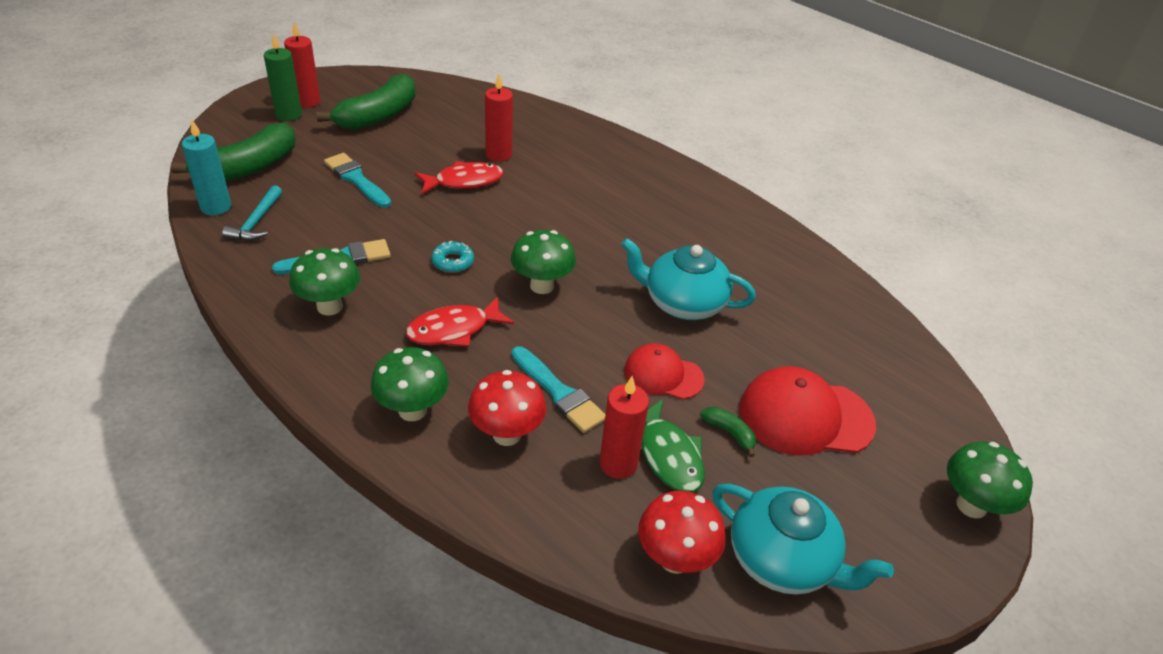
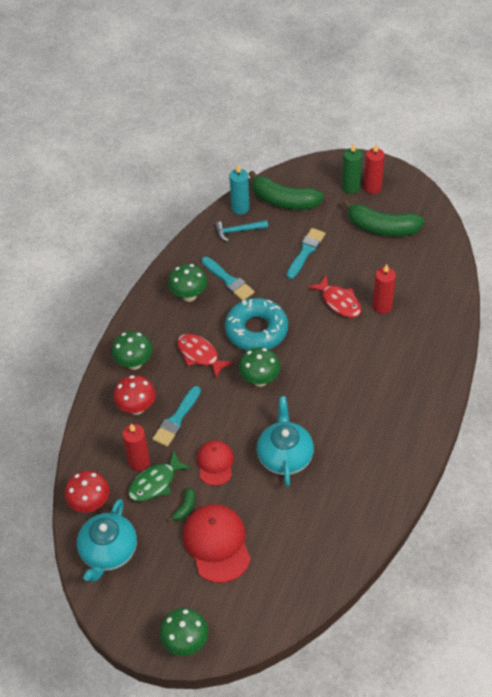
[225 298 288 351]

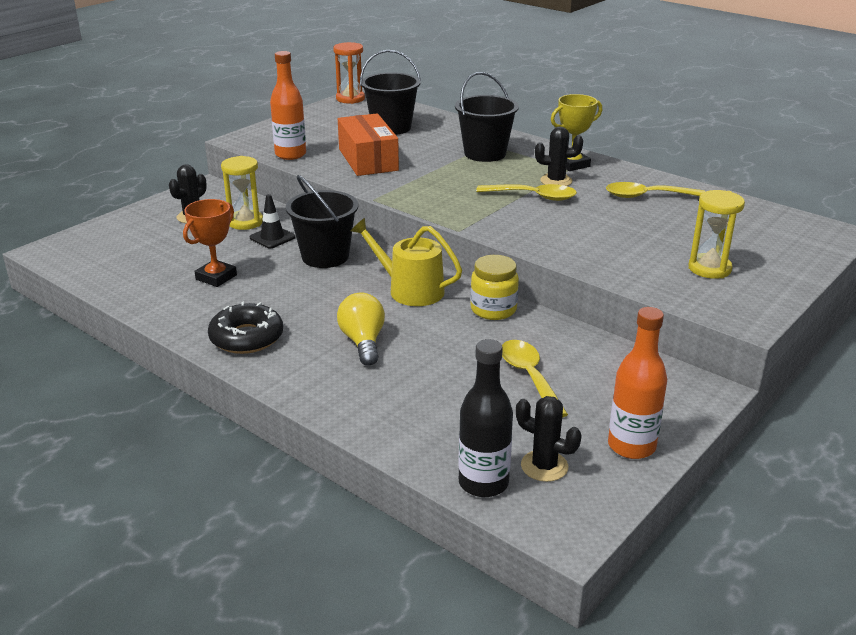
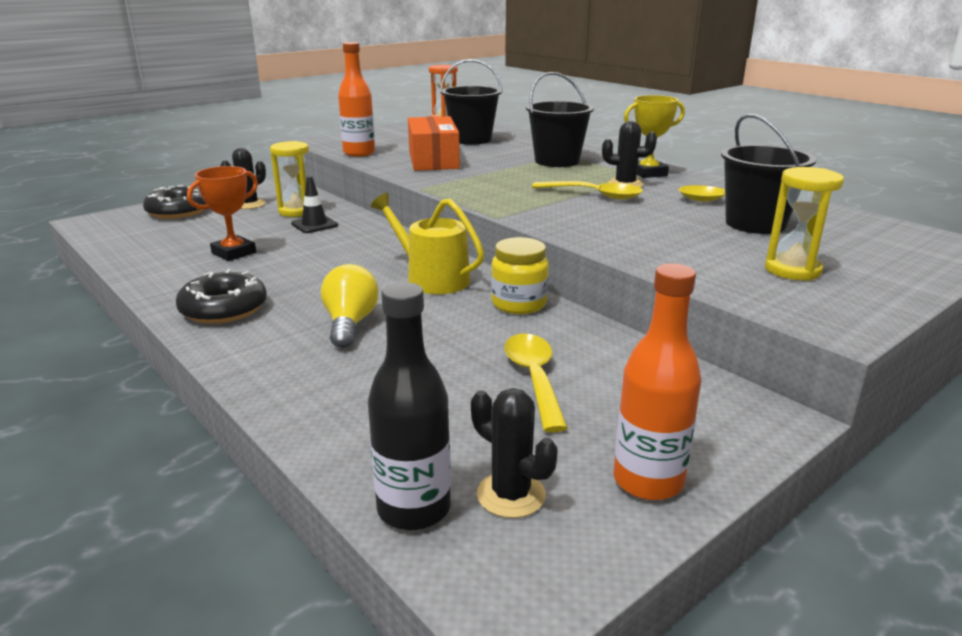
[143 185 206 219]
[721 114 816 234]

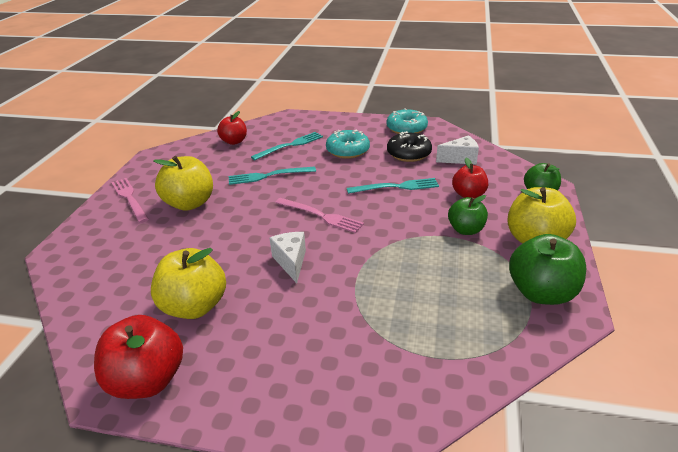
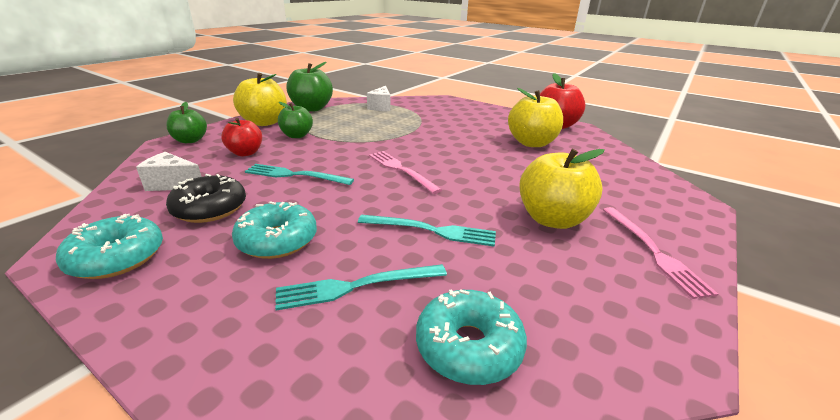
[367 86 390 111]
[416 289 527 385]

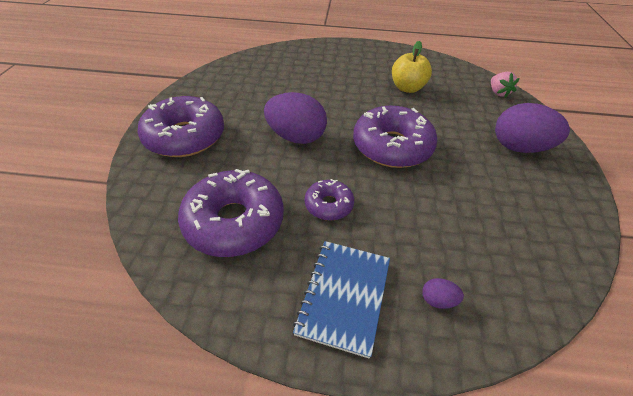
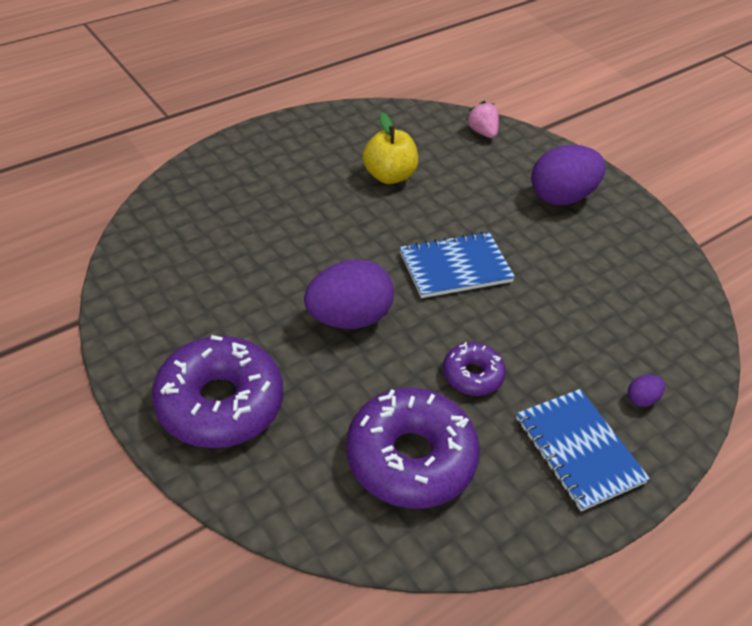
[400 232 515 298]
[465 101 499 138]

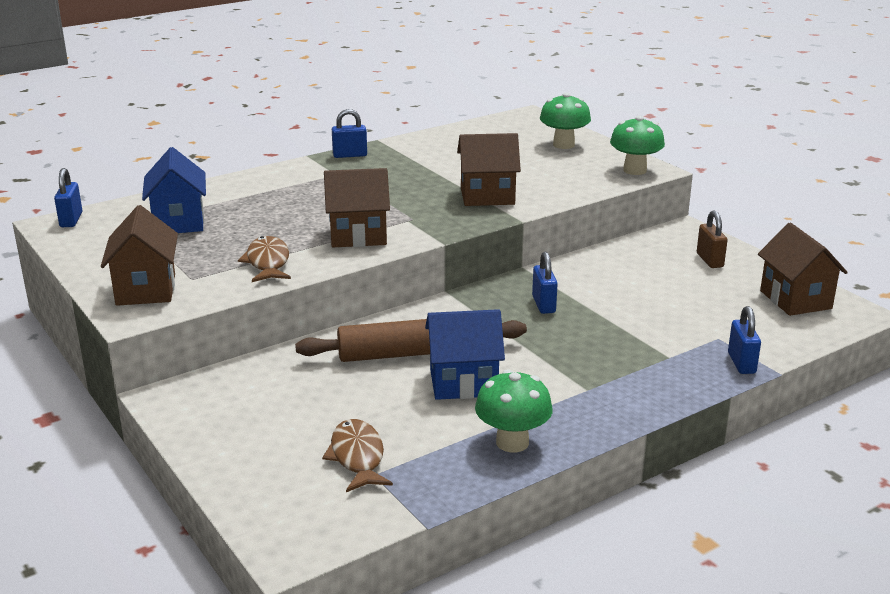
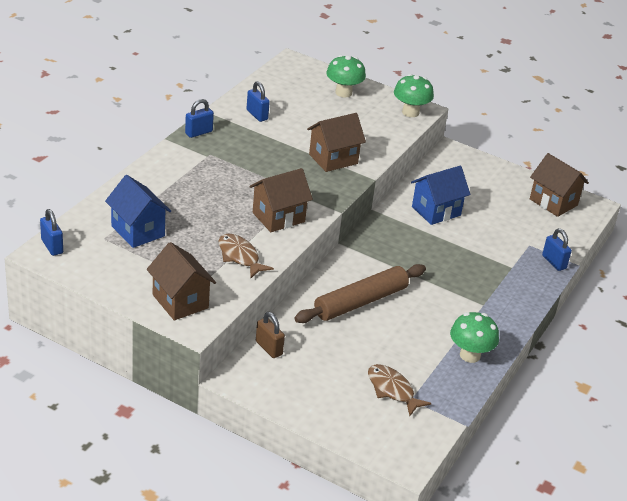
[246 81 270 122]
[256 312 285 358]
[411 166 470 225]

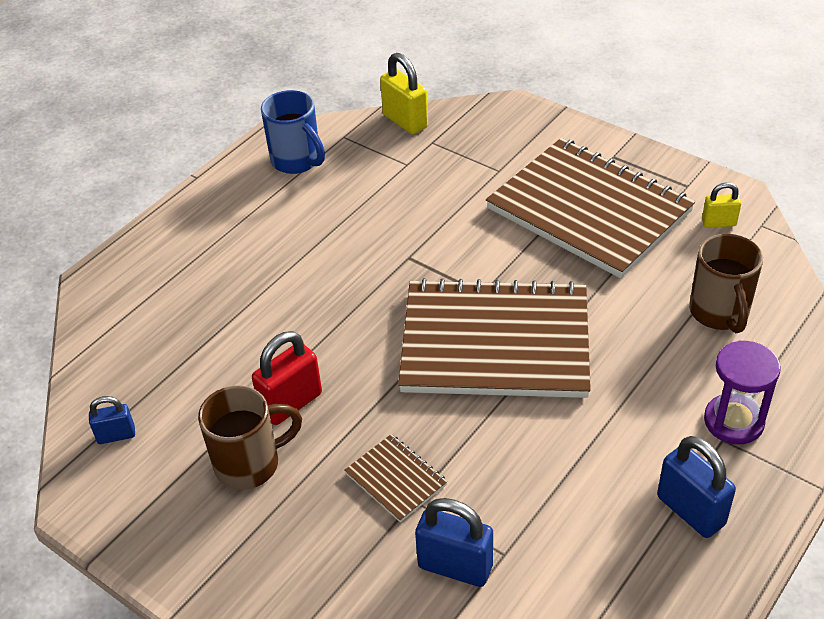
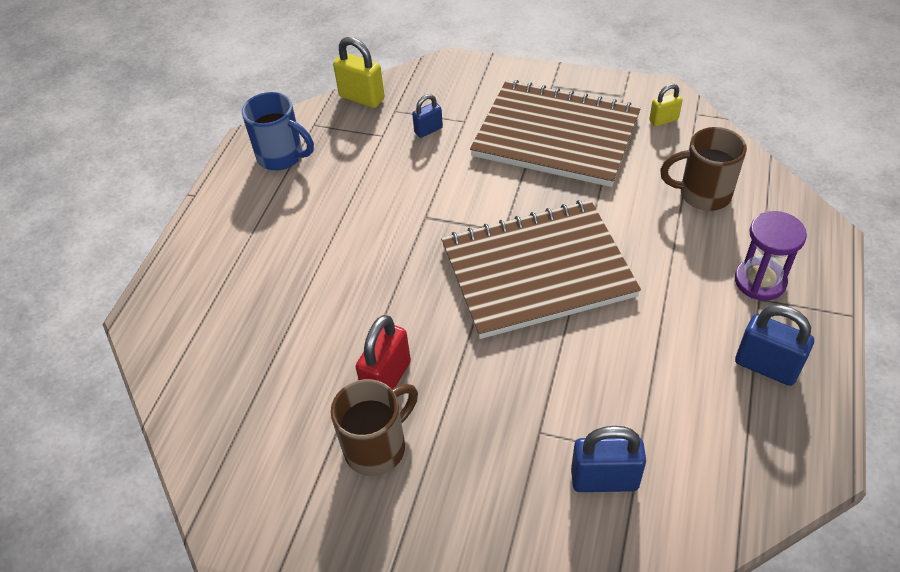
[412 94 443 138]
[660 127 747 211]
[344 434 448 523] (first image)

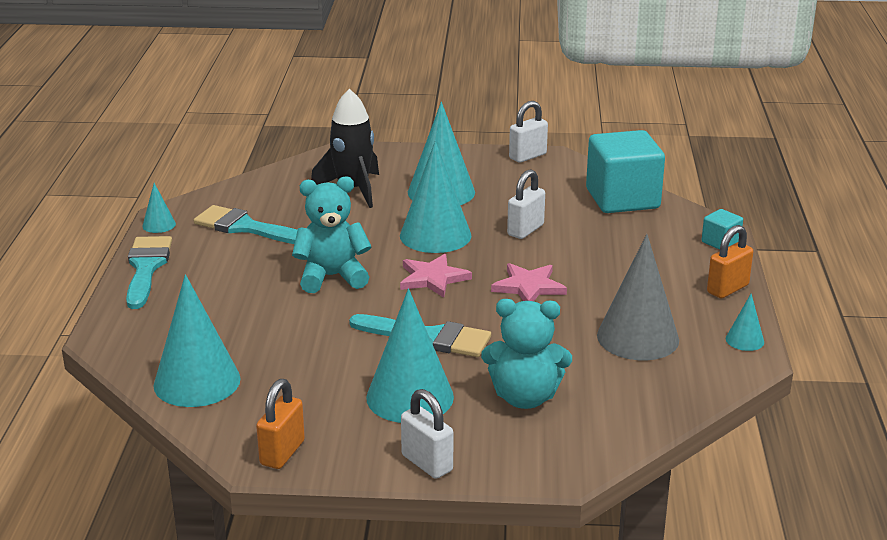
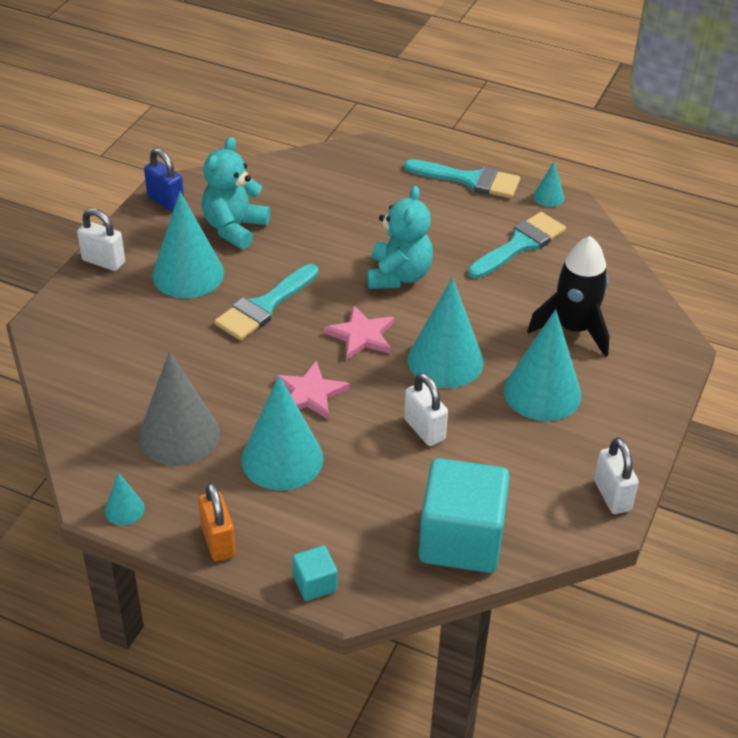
[77 208 125 271]
[144 148 184 212]
[202 137 270 249]
[241 375 324 491]

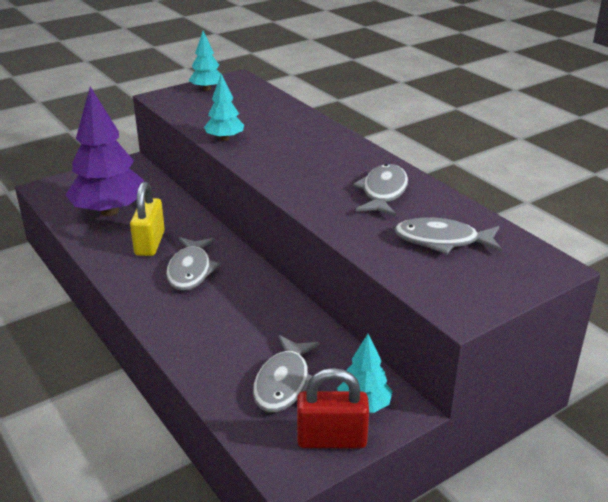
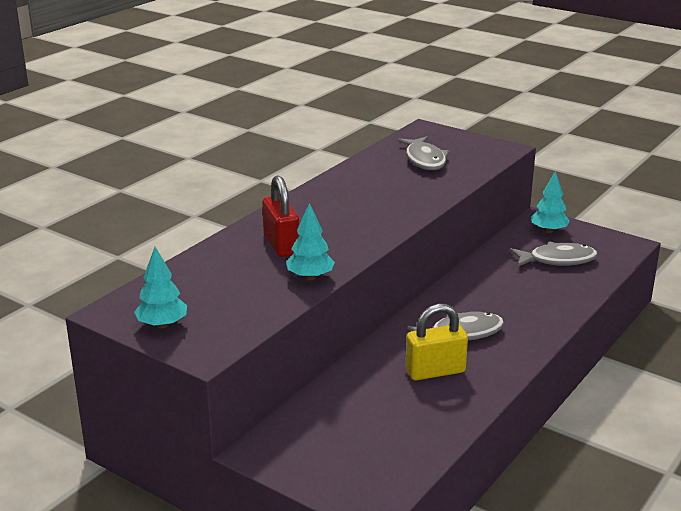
[262 175 299 257]
[65 86 144 216] (first image)
[353 164 408 216] (first image)

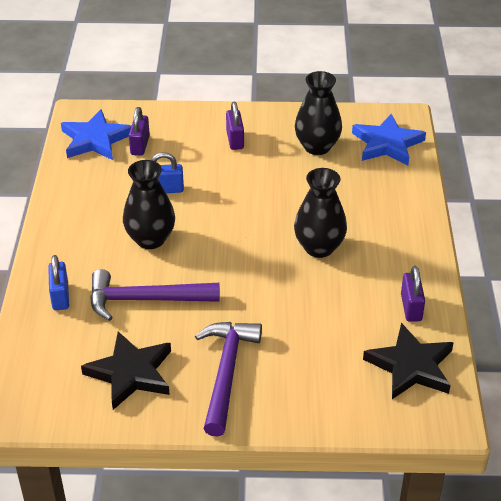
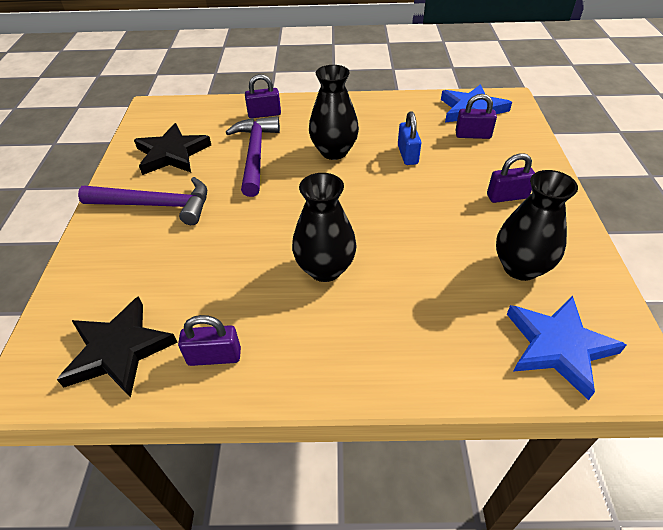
[245 74 281 118]

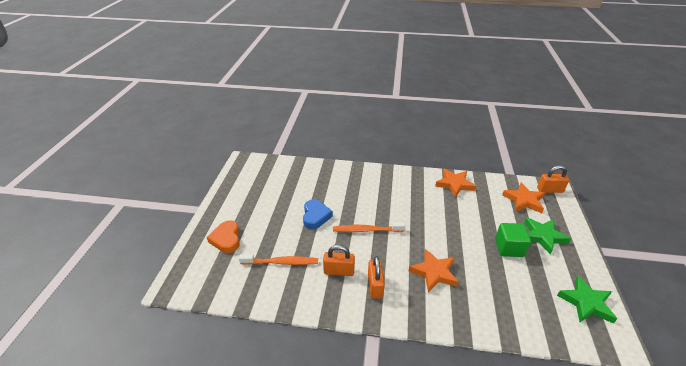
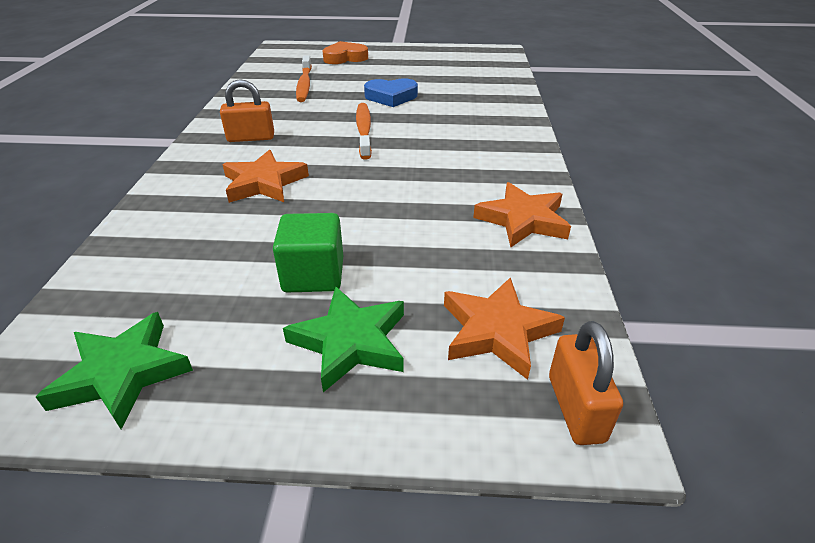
[323 245 355 276] (first image)

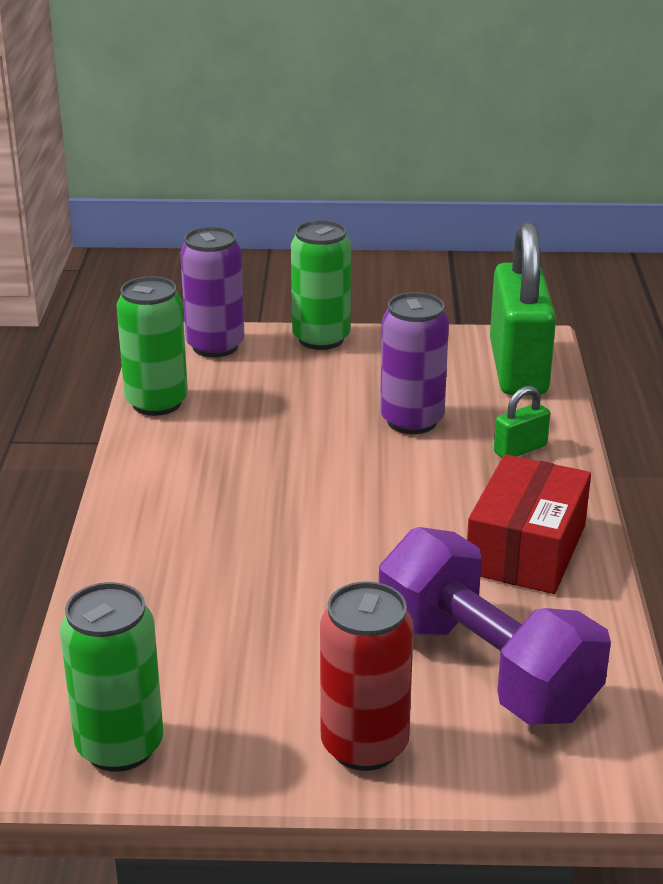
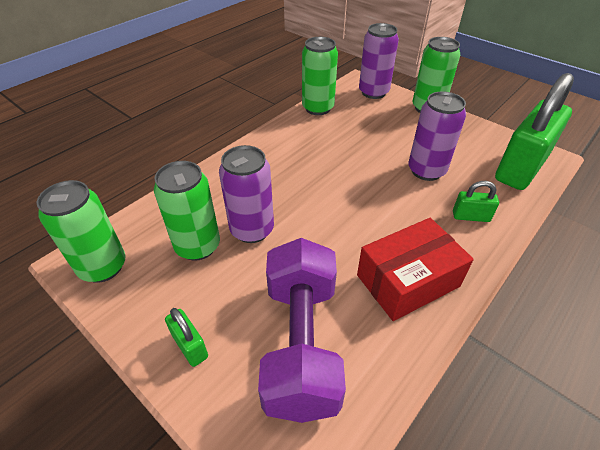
[154 161 220 261]
[165 308 208 367]
[219 145 274 243]

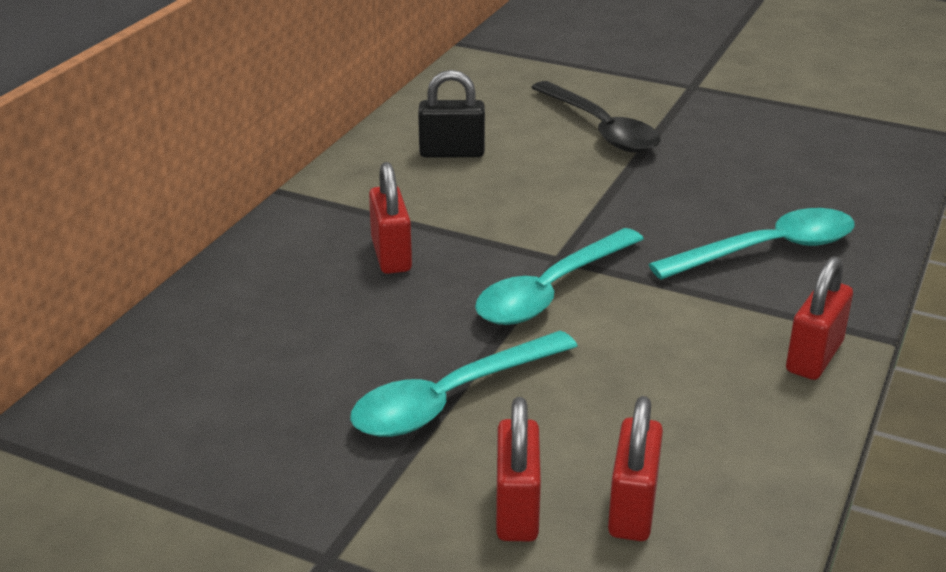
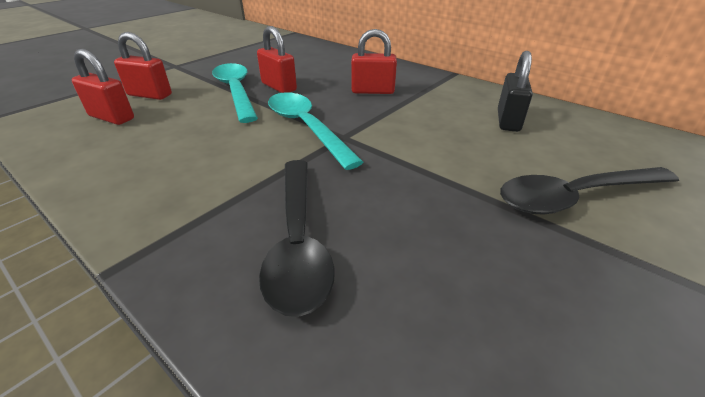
[257 26 297 93]
[259 160 335 317]

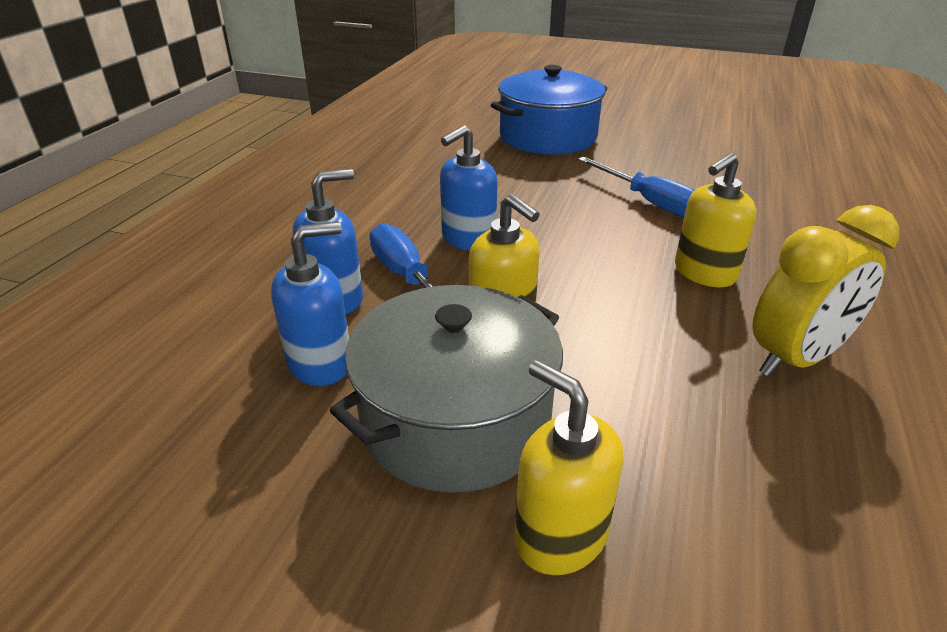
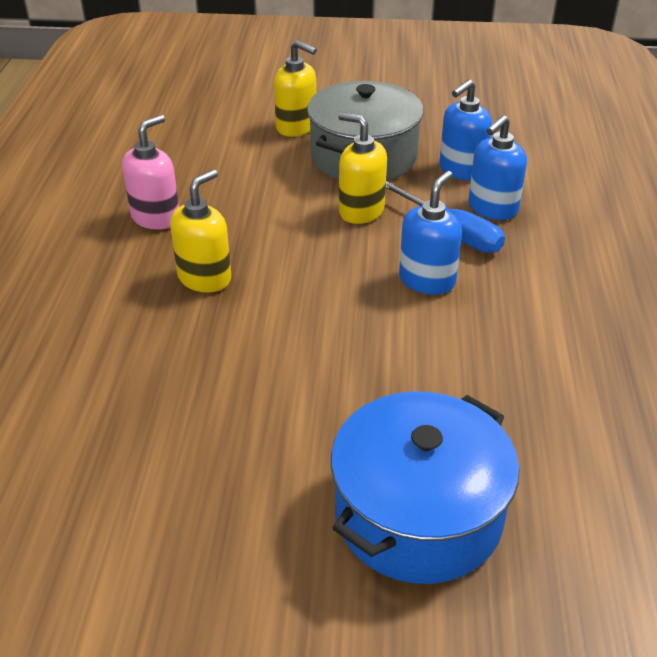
[122 115 179 230]
[578 157 695 217] (first image)

